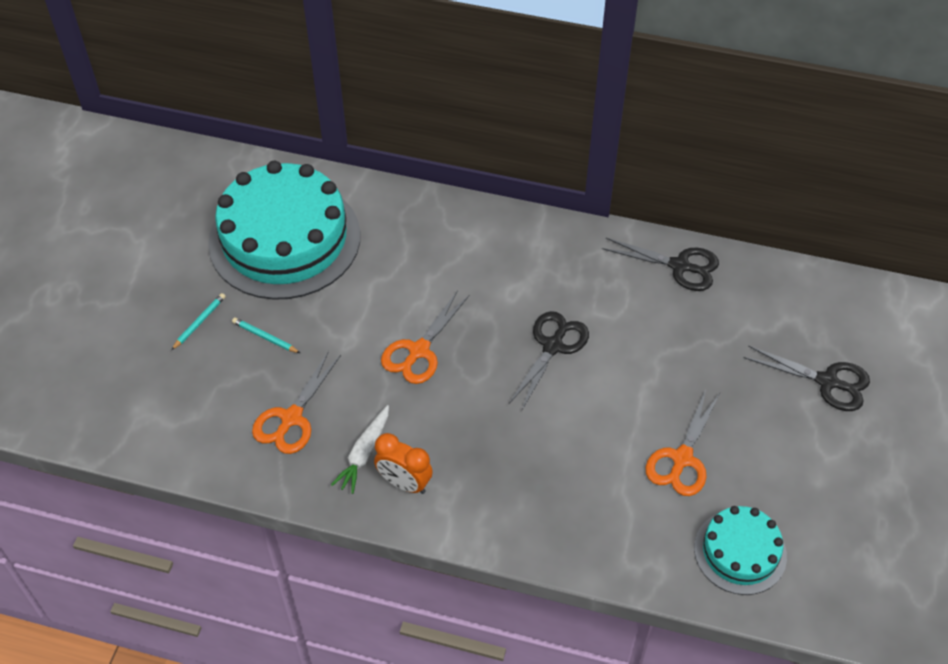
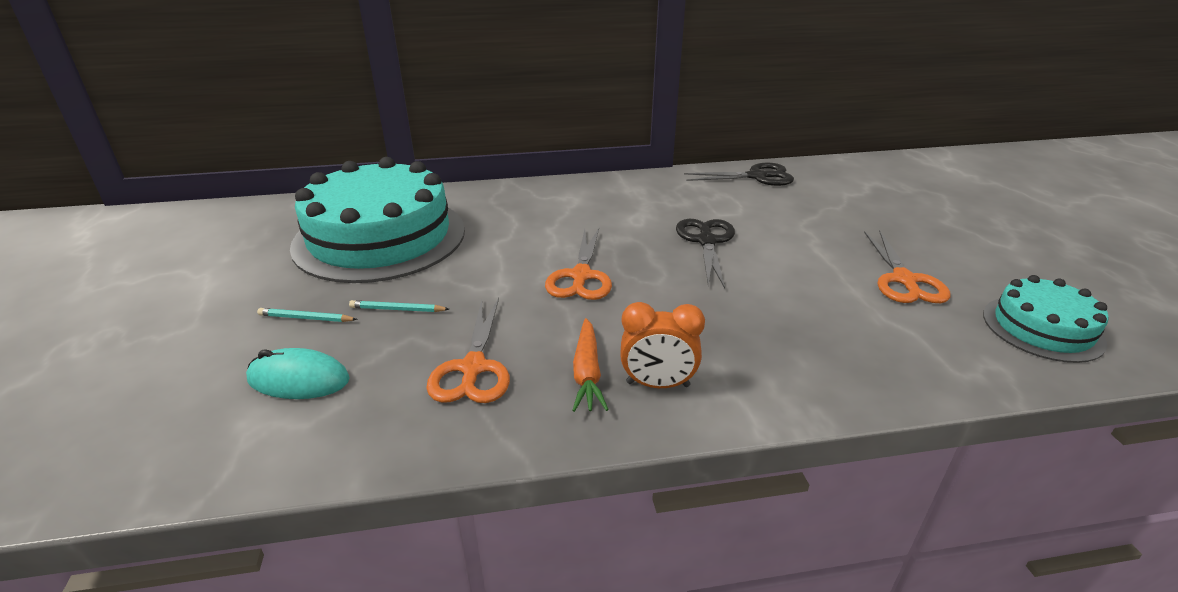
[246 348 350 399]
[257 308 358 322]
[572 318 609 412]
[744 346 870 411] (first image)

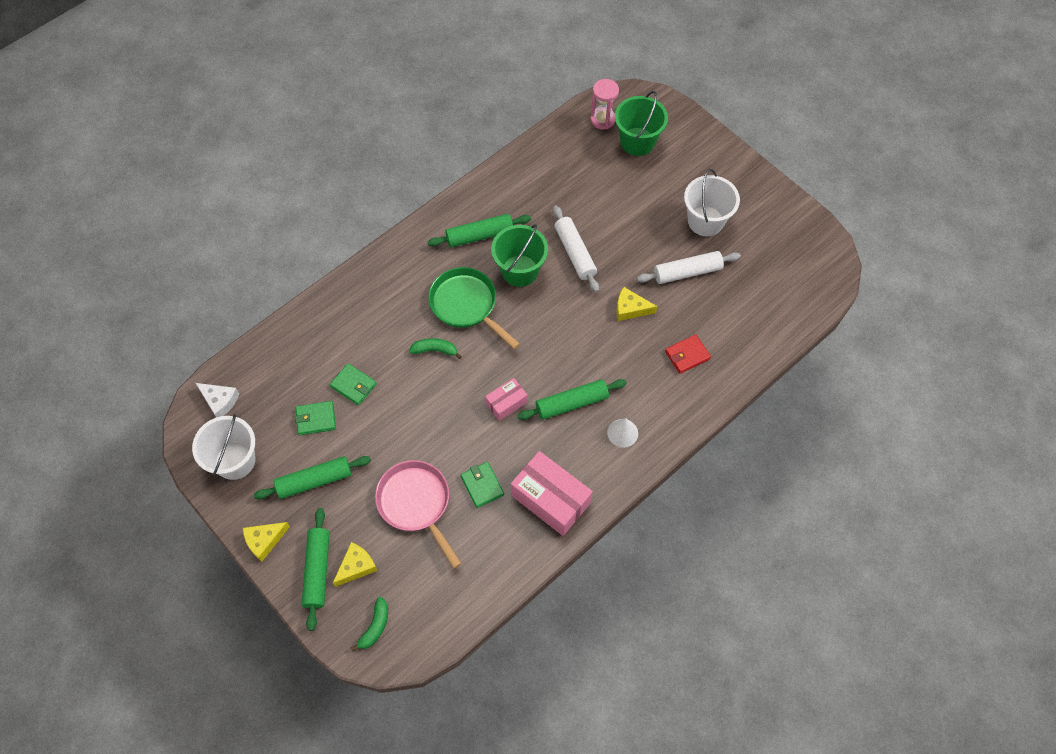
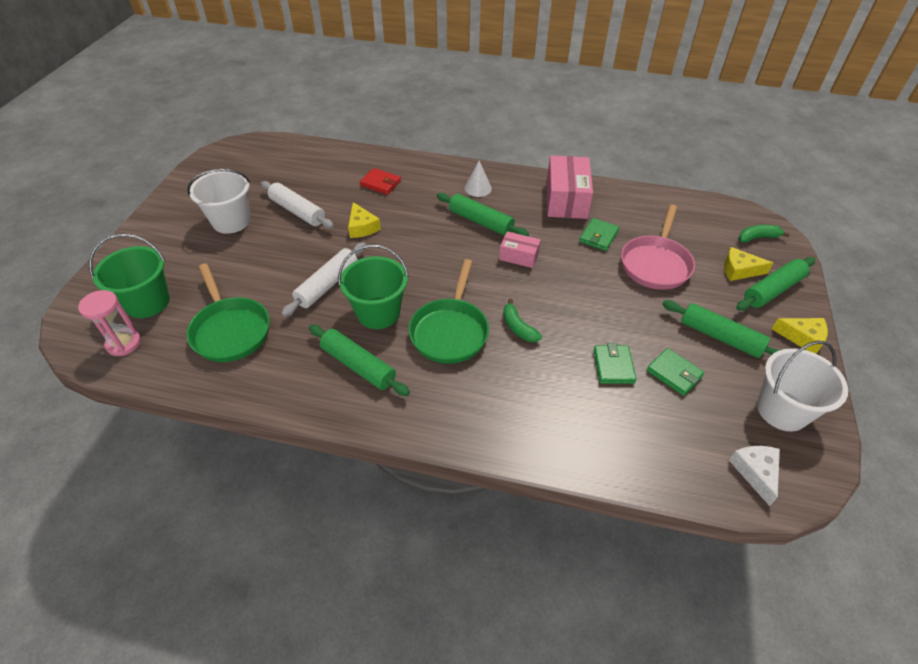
[187 263 270 362]

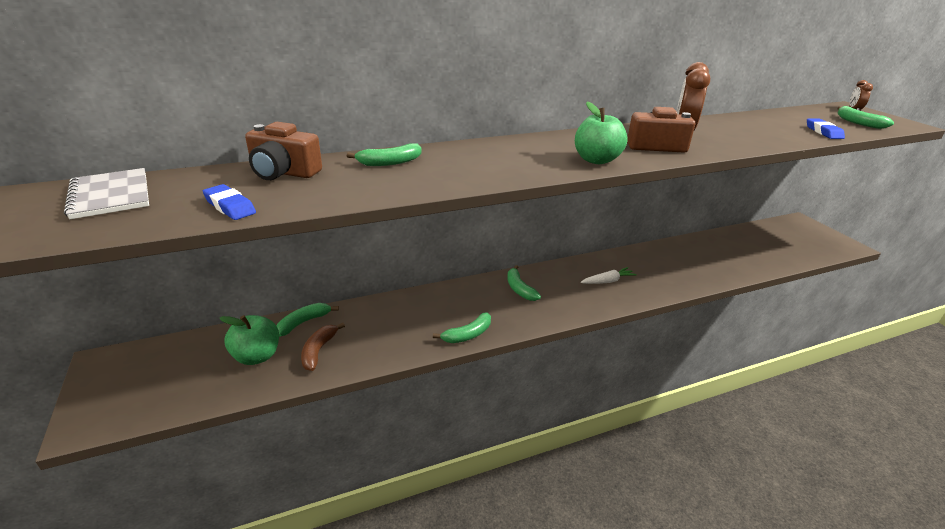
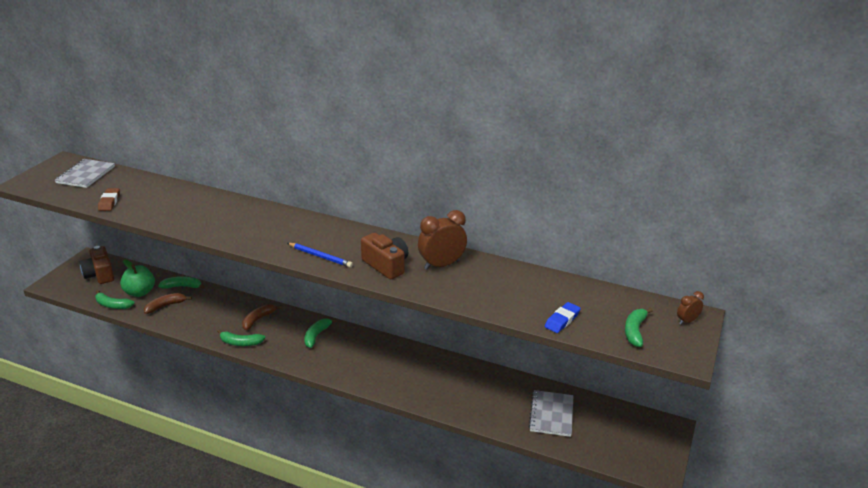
[80 246 114 284]
[95 290 135 309]
[98 188 120 211]
[242 304 282 330]
[288 243 353 268]
[529 390 574 437]
[581 267 637 284] (first image)

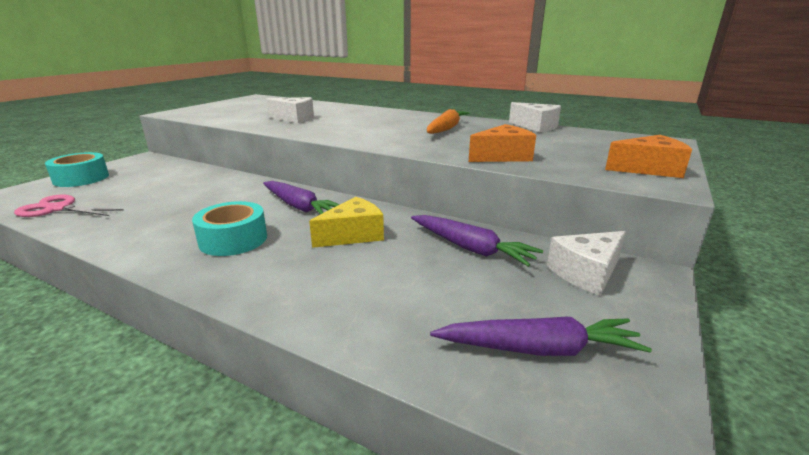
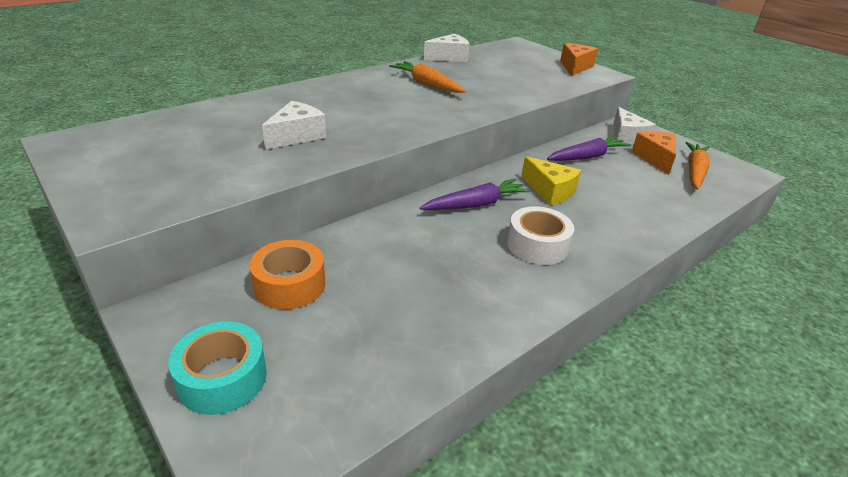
[249 240 325 309]
[507 206 574 265]
[521 156 581 205]
[632 131 676 174]
[685 142 709 190]
[14 194 124 217] (first image)

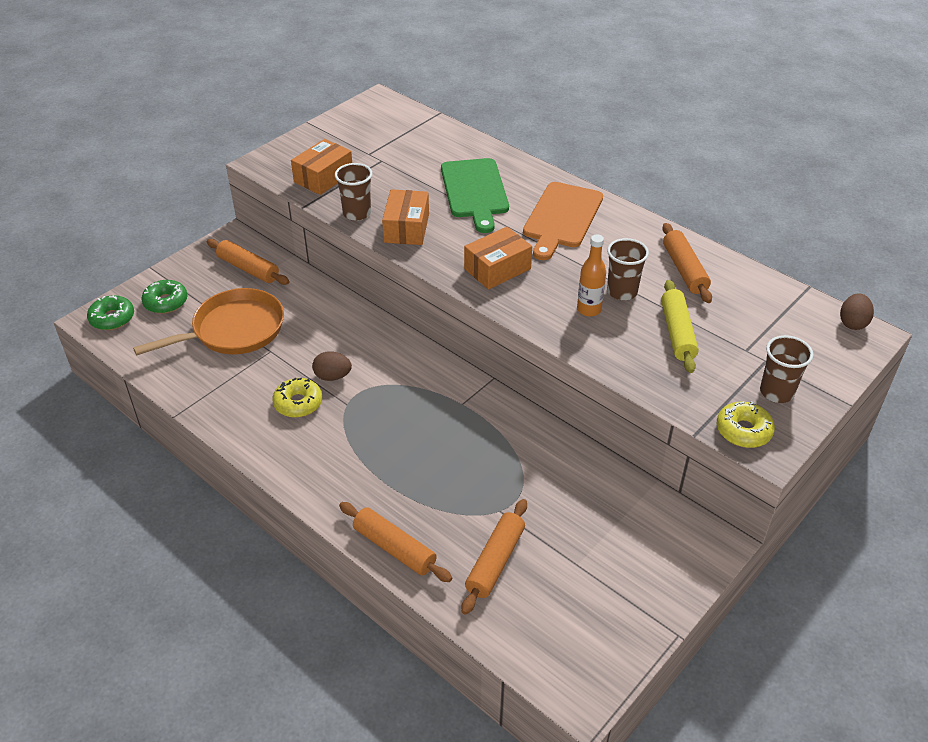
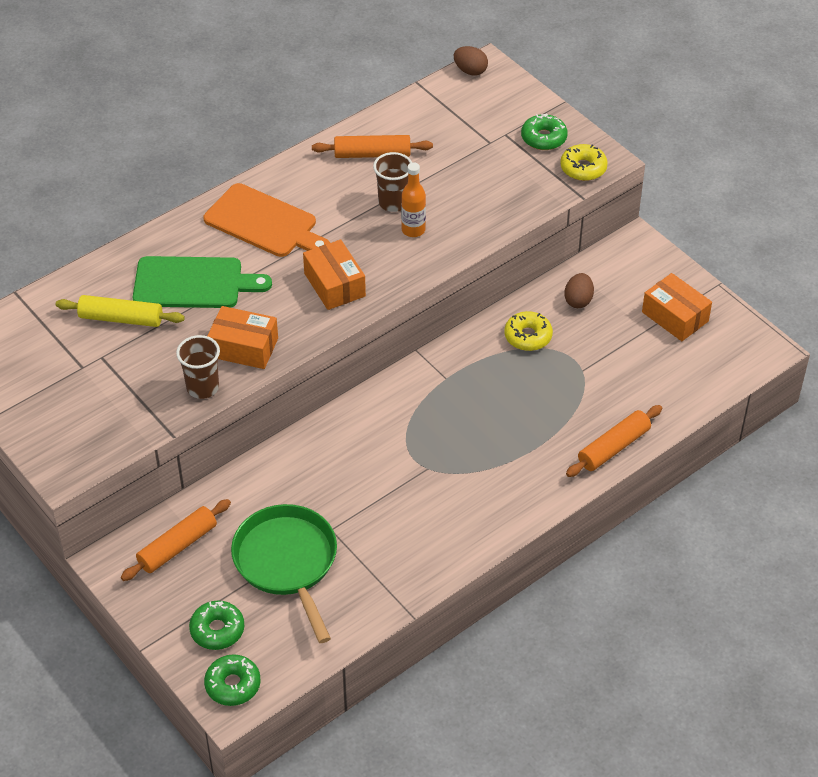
[56 295 185 327]
[231 504 337 643]
[504 311 553 351]
[521 113 568 150]
[564 273 594 308]
[642 273 712 341]
[462 499 527 615] (first image)

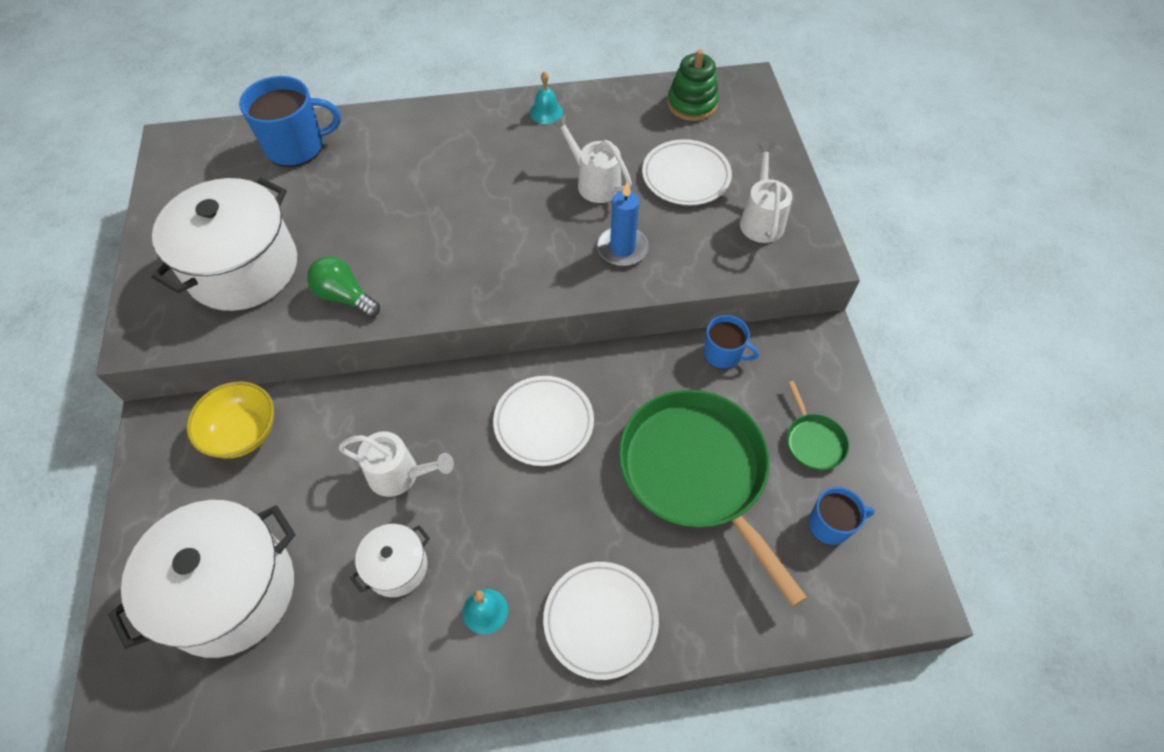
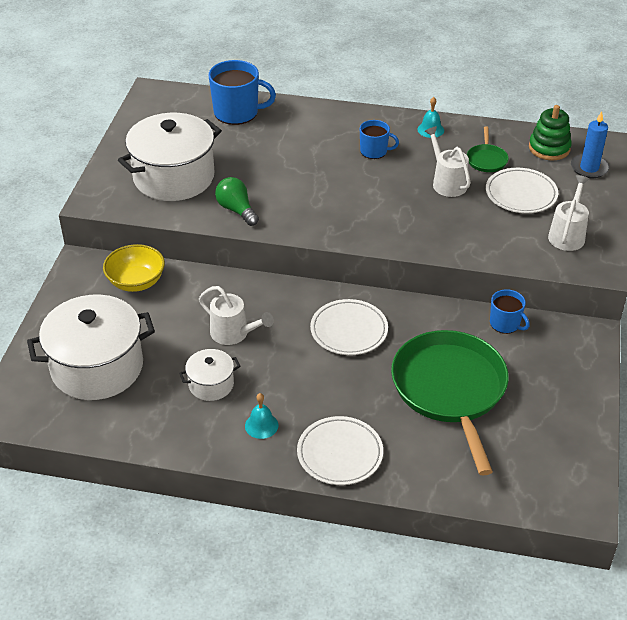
[360 120 399 159]
[467 126 509 172]
[571 111 610 178]

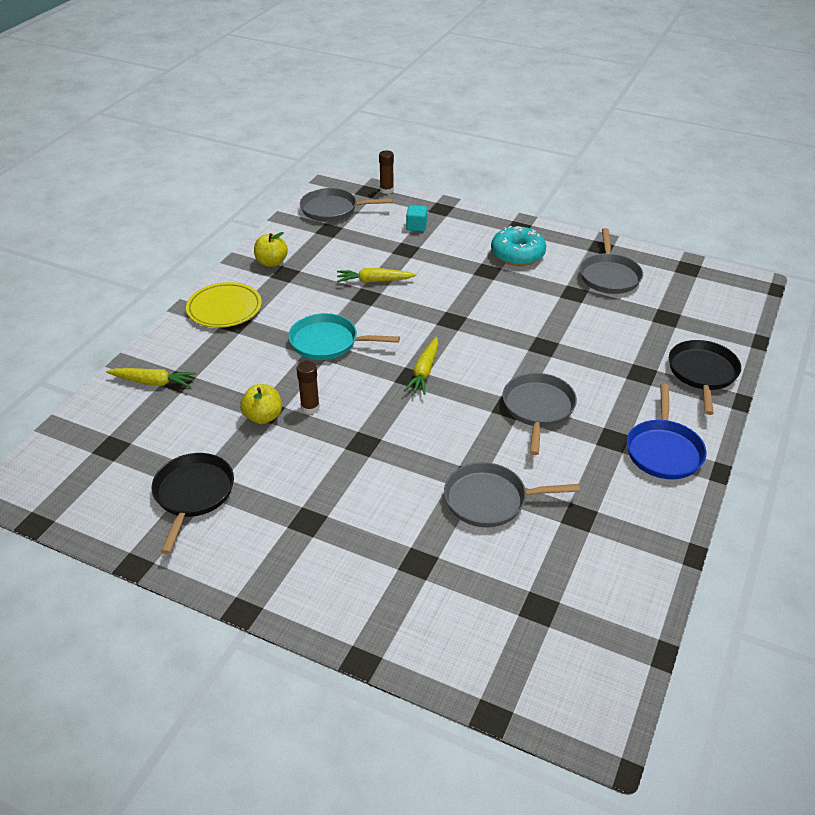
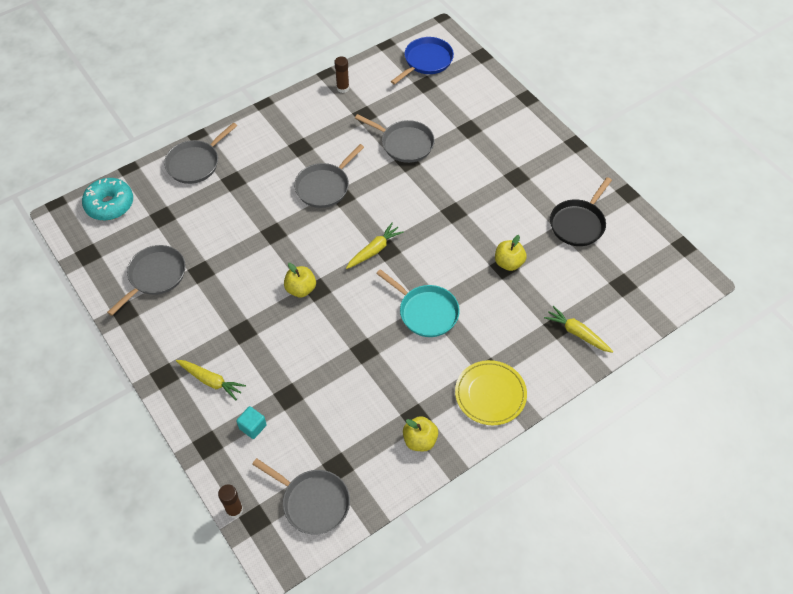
[82 178 133 221]
[164 122 237 184]
[176 360 246 400]
[284 263 316 297]
[334 56 349 93]
[391 37 454 85]

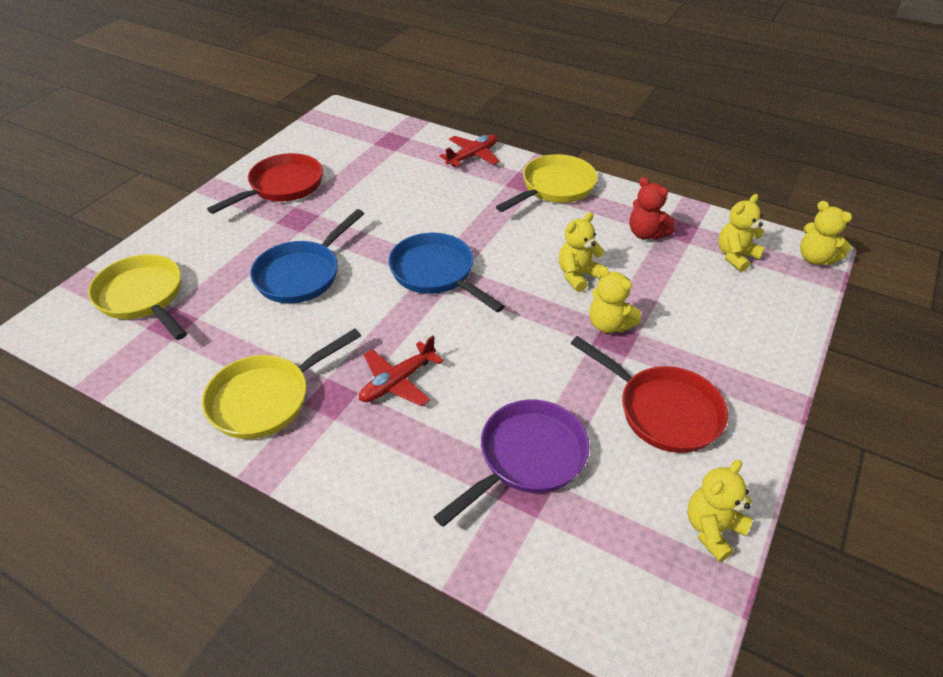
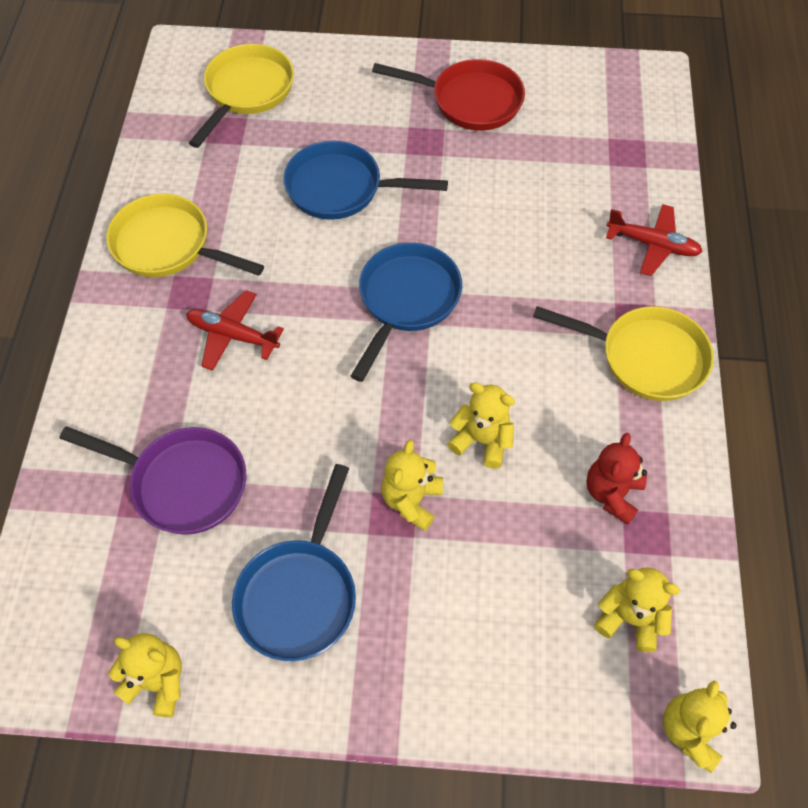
[232 464 356 661]

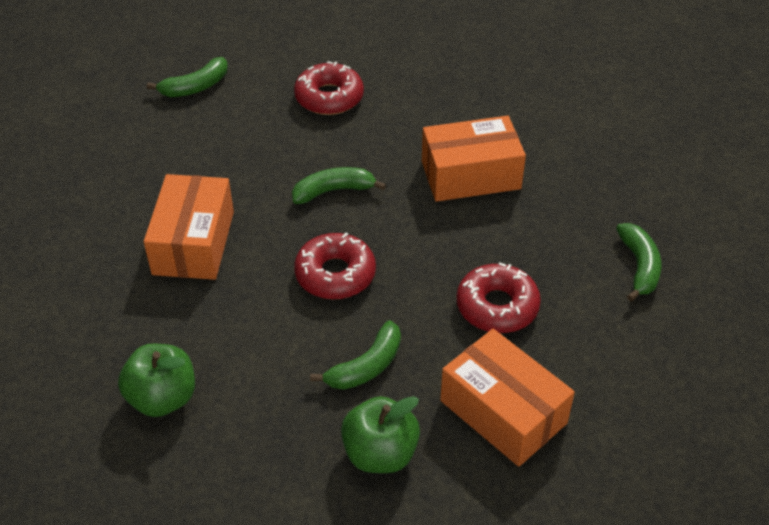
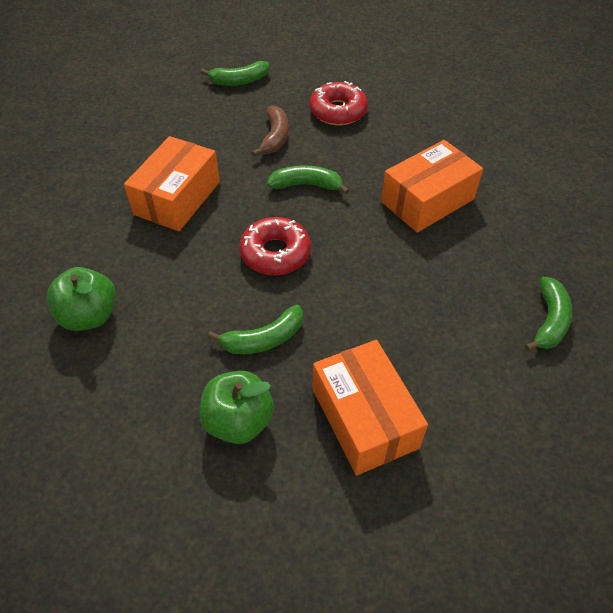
[252 105 289 157]
[381 140 483 233]
[457 262 541 333] (first image)

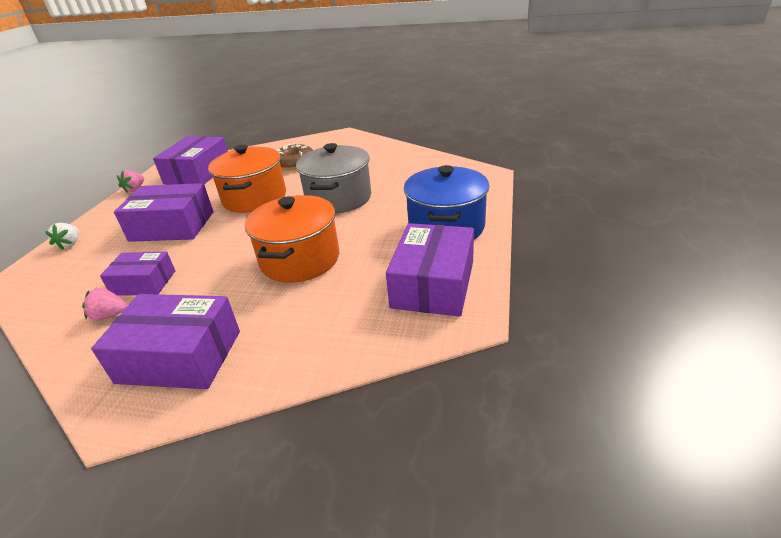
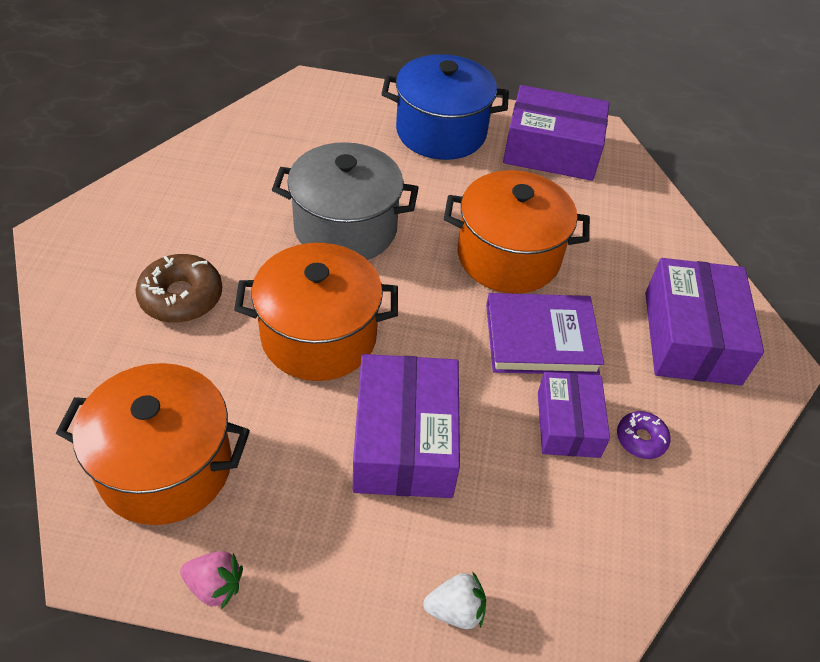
[56 363 250 525]
[486 293 604 375]
[617 411 671 459]

